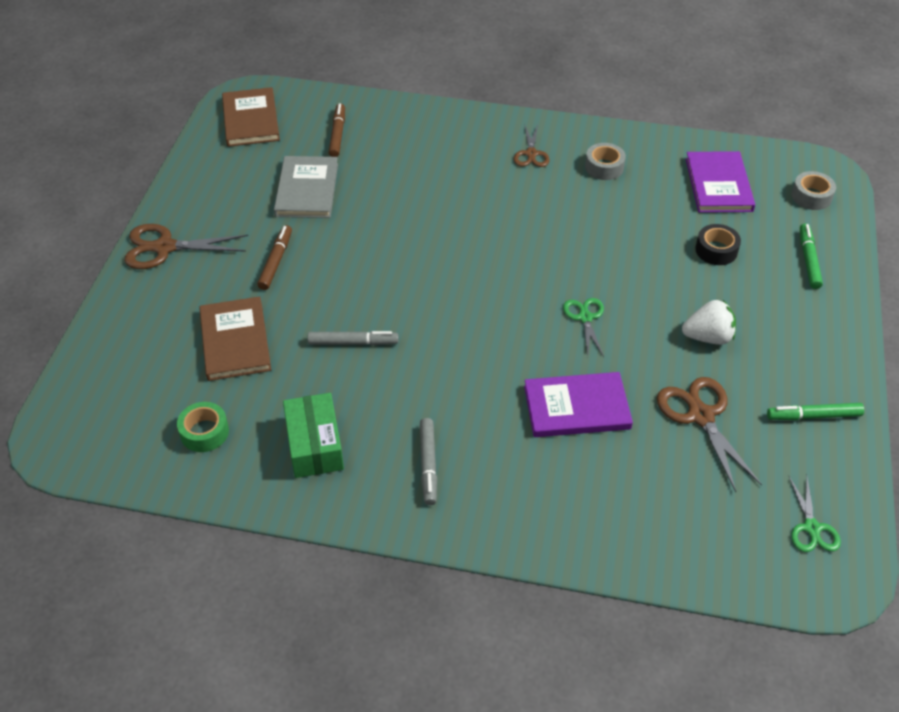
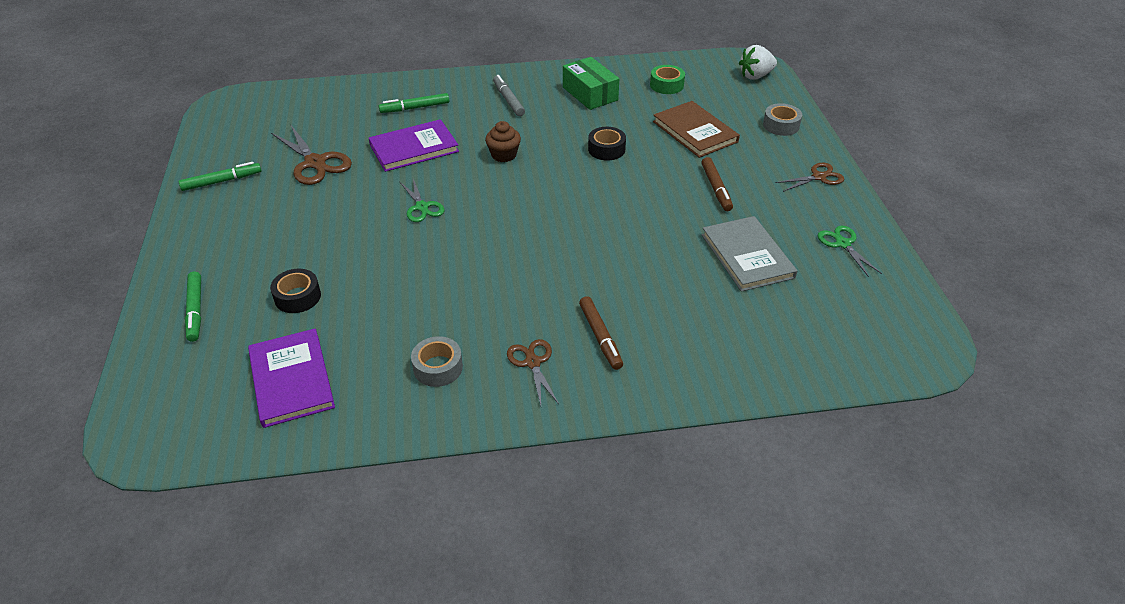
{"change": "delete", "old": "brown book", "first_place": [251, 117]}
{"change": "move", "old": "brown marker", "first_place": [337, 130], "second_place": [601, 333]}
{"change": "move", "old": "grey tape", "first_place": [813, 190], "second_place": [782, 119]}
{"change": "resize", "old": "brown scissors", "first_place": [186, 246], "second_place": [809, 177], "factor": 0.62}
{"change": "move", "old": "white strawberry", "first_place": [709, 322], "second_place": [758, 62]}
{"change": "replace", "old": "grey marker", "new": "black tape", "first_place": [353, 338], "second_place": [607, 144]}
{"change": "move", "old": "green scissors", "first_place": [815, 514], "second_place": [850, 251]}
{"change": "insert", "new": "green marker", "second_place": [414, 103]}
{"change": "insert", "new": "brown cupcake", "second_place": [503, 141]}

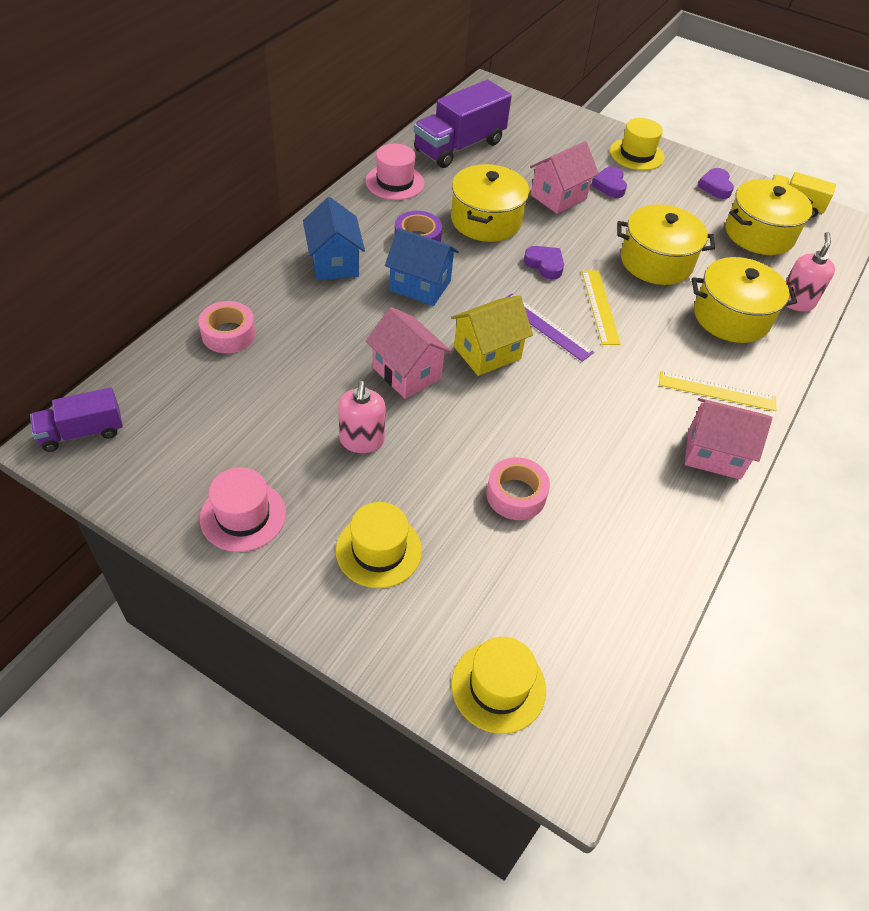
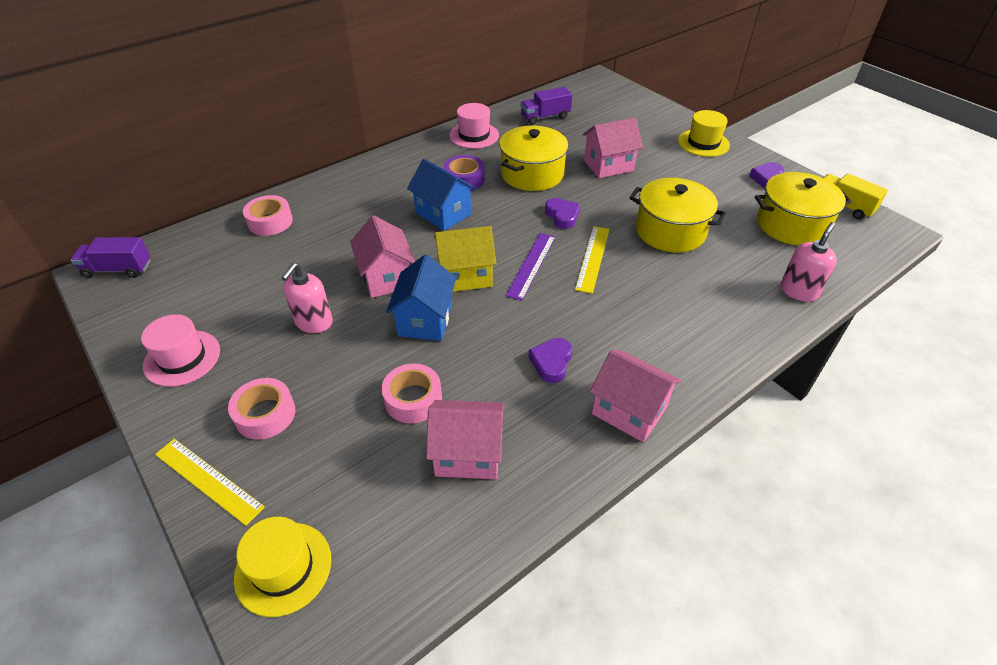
{"change": "resize", "old": "purple truck", "first_place": [463, 124], "second_place": [546, 106], "factor": 0.58}
{"change": "move", "old": "purple heart", "first_place": [609, 182], "second_place": [550, 360]}
{"change": "move", "old": "blue house", "first_place": [334, 238], "second_place": [421, 297]}
{"change": "delete", "old": "yellow pot", "first_place": [744, 300]}
{"change": "rotate", "old": "purple ruler", "first_place": [549, 327], "second_place": [530, 267], "degrees": 45}
{"change": "move", "old": "yellow ruler", "first_place": [717, 391], "second_place": [210, 482]}
{"change": "replace", "old": "yellow hat", "new": "pink tape", "first_place": [379, 545], "second_place": [261, 409]}
{"change": "insert", "new": "pink house", "second_place": [465, 439]}

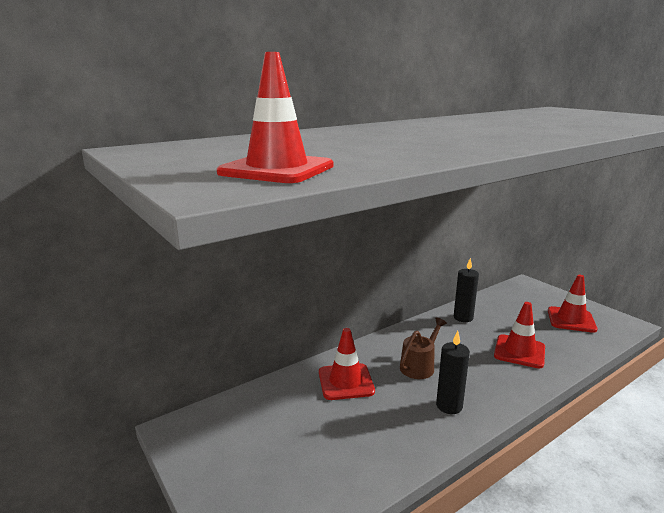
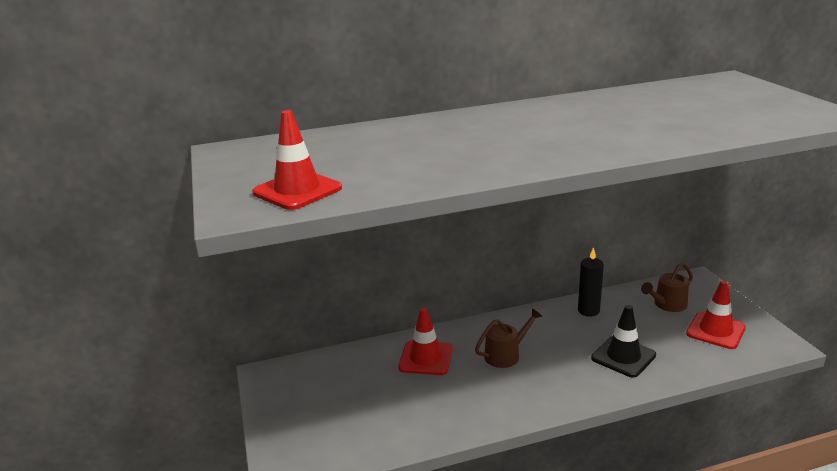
{"change": "recolor", "old": "red traffic cone", "new": "black traffic cone", "first_place": [519, 335], "second_place": [623, 341]}
{"change": "delete", "old": "black candle", "first_place": [453, 372]}
{"change": "insert", "new": "brown watering can", "second_place": [667, 287]}

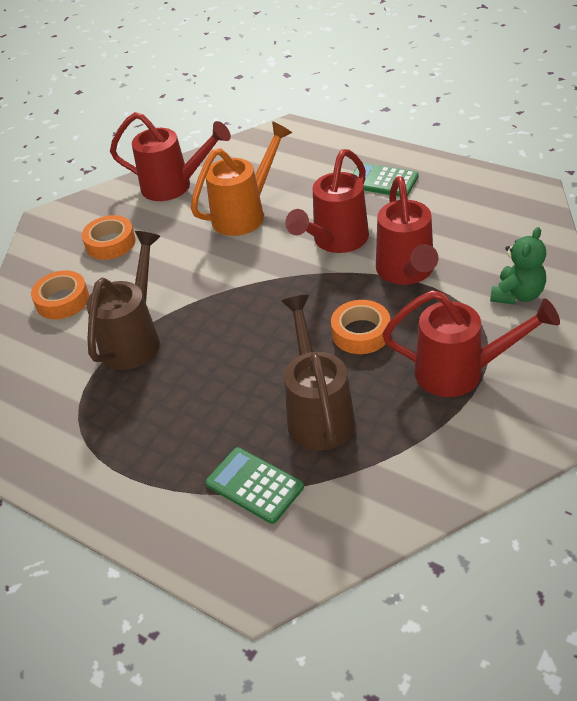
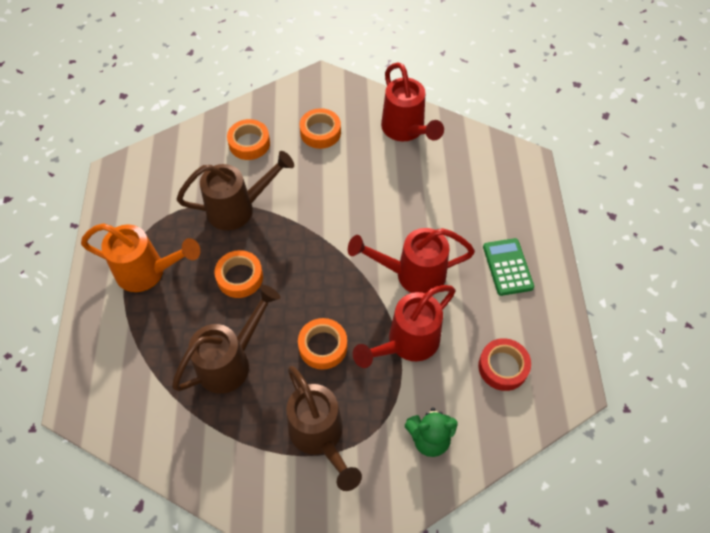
{"change": "move", "old": "orange watering can", "first_place": [241, 178], "second_place": [140, 257]}
{"change": "recolor", "old": "red watering can", "new": "brown watering can", "first_place": [471, 343], "second_place": [324, 428]}
{"change": "delete", "old": "green calculator", "first_place": [254, 485]}
{"change": "insert", "new": "orange tape", "second_place": [239, 274]}
{"change": "insert", "new": "red tape", "second_place": [504, 364]}

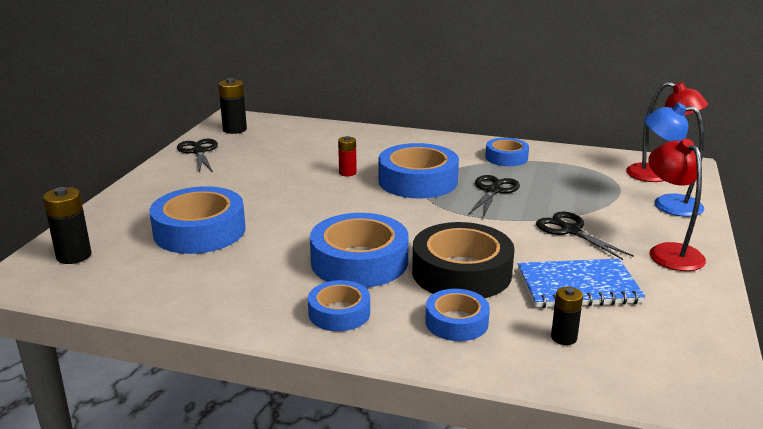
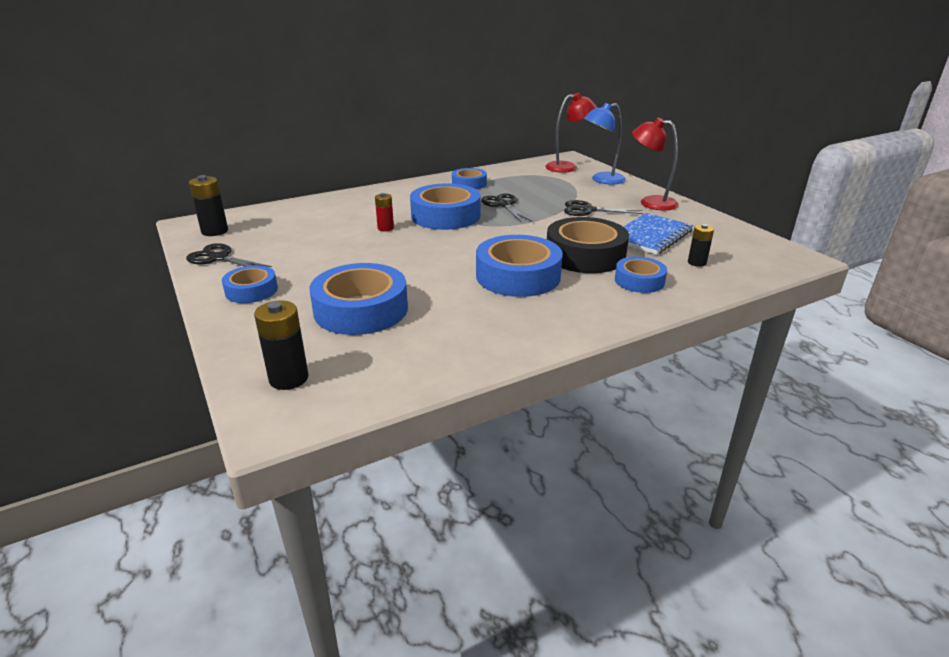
{"change": "move", "old": "blue tape", "first_place": [339, 305], "second_place": [250, 284]}

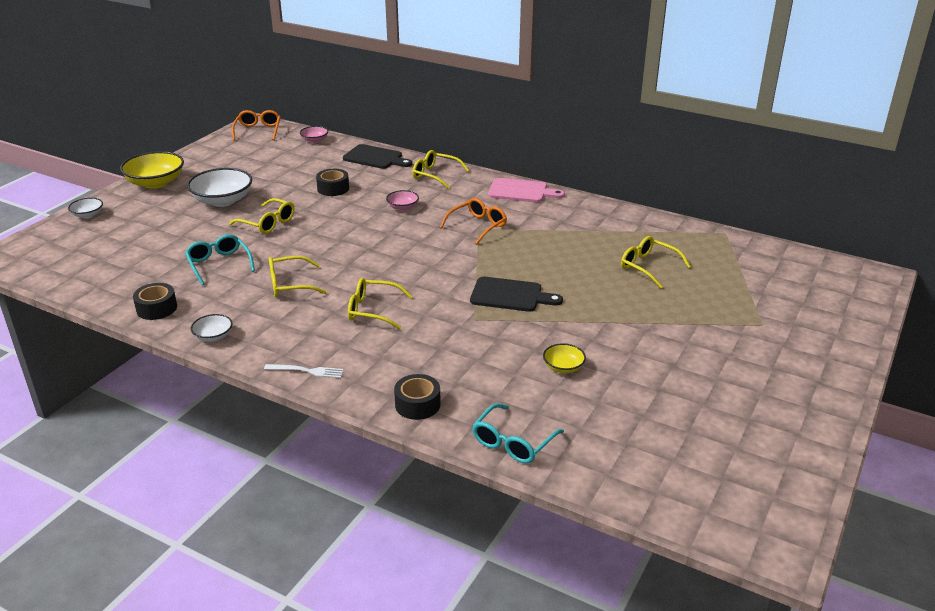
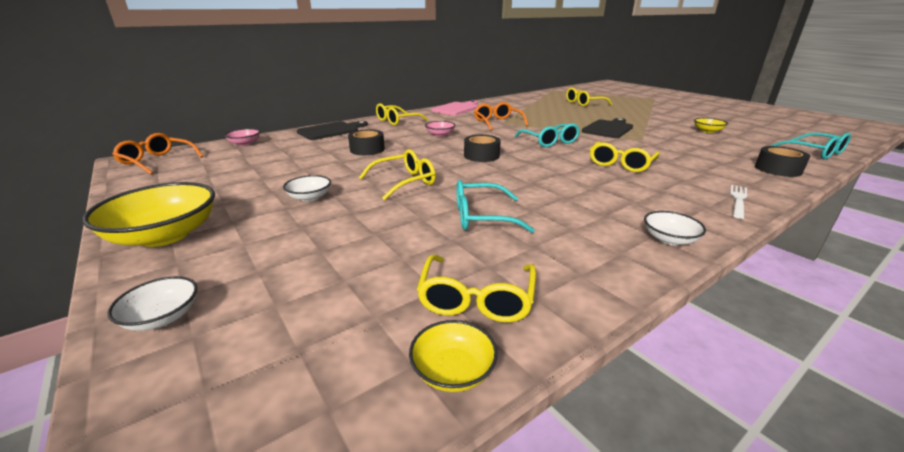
{"change": "resize", "old": "white bowl", "first_place": [219, 187], "second_place": [307, 188], "factor": 0.51}
{"change": "move", "old": "yellow glasses", "first_place": [298, 276], "second_place": [476, 288]}
{"change": "move", "old": "black tape", "first_place": [155, 301], "second_place": [482, 148]}
{"change": "insert", "new": "turquoise glasses", "second_place": [547, 135]}
{"change": "insert", "new": "yellow bowl", "second_place": [453, 356]}

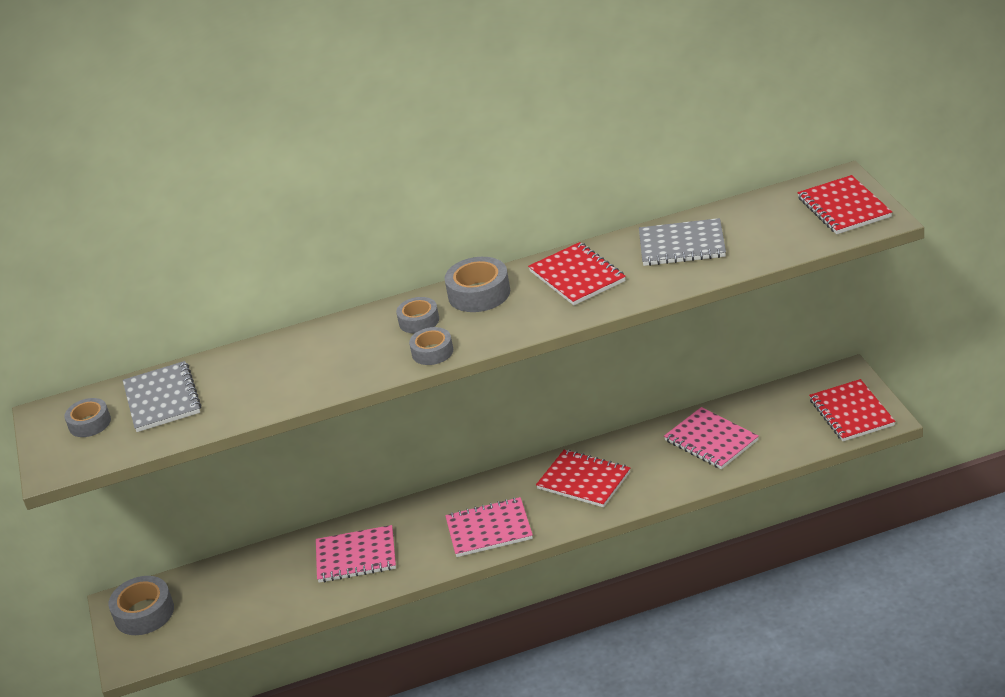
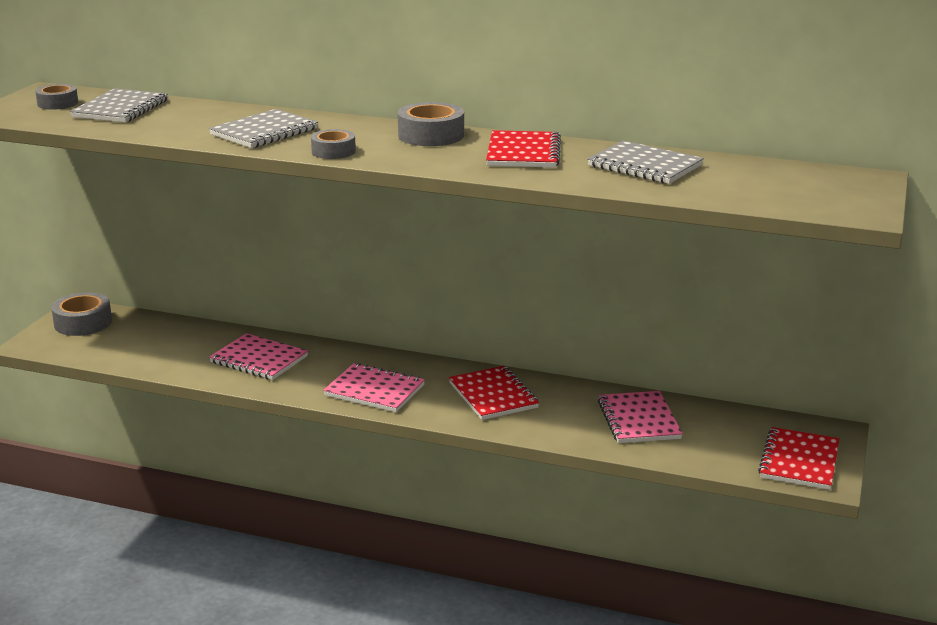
{"change": "delete", "old": "red notebook", "first_place": [845, 204]}
{"change": "delete", "old": "grey tape", "first_place": [417, 315]}
{"change": "insert", "new": "grey notebook", "second_place": [263, 128]}

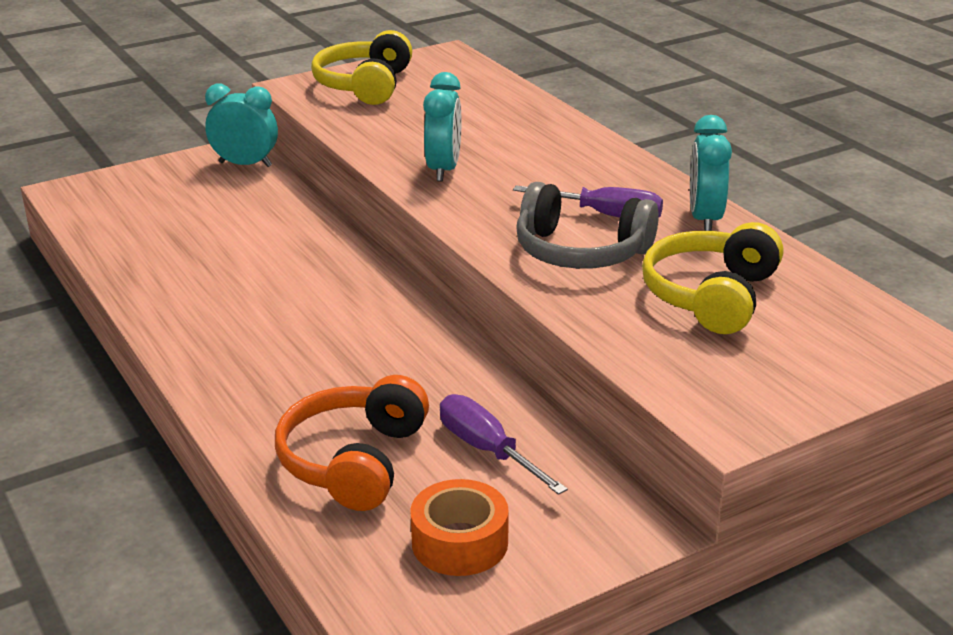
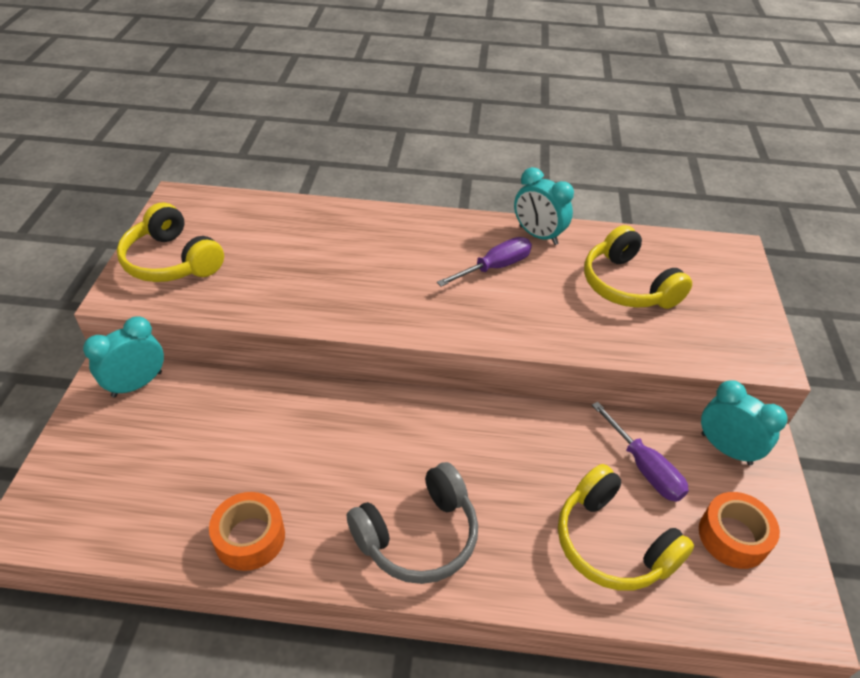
{"change": "move", "old": "turquoise clock", "first_place": [442, 127], "second_place": [744, 422]}
{"change": "move", "old": "grey headphones", "first_place": [587, 225], "second_place": [412, 523]}
{"change": "recolor", "old": "orange headphones", "new": "yellow headphones", "first_place": [352, 443], "second_place": [626, 527]}
{"change": "rotate", "old": "purple screwdriver", "first_place": [504, 444], "second_place": [640, 452], "degrees": -120}
{"change": "insert", "new": "orange tape", "second_place": [247, 531]}

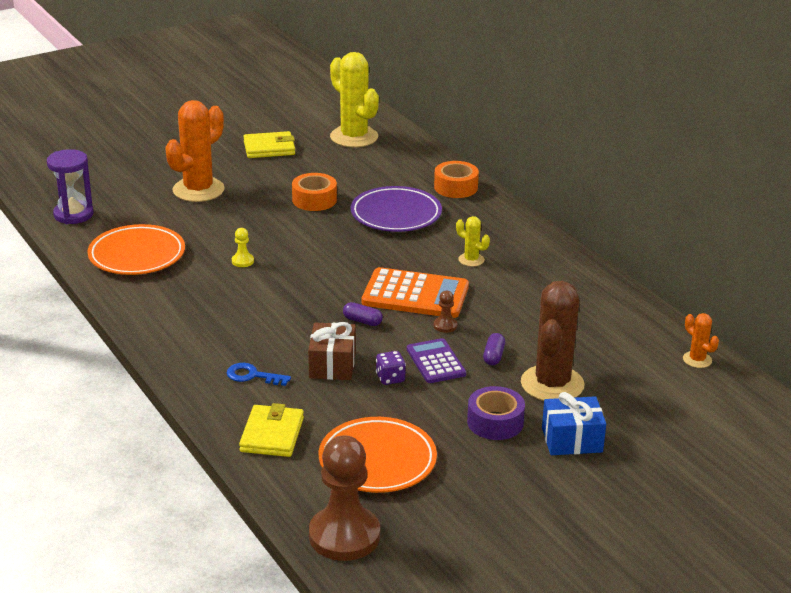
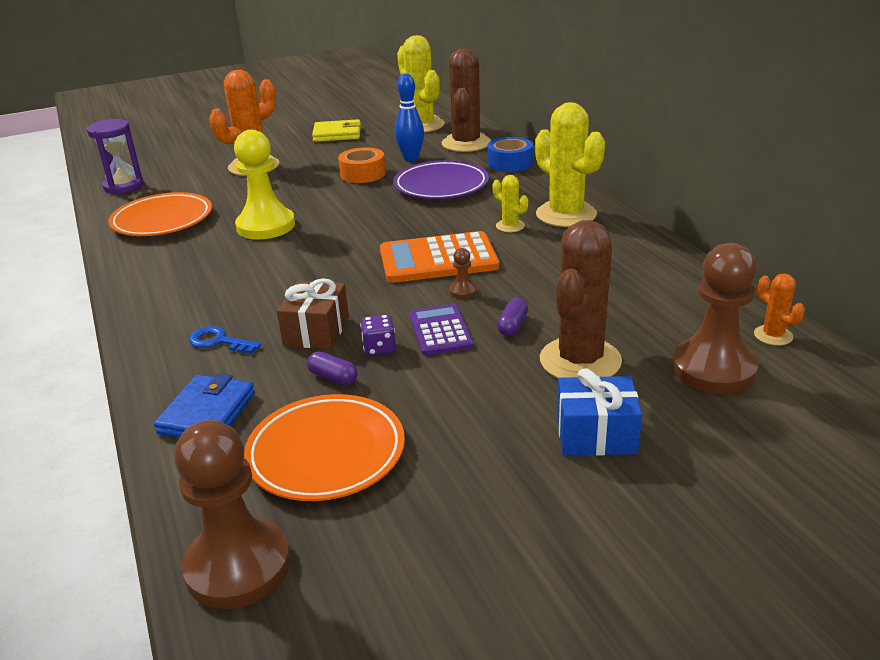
{"change": "recolor", "old": "orange tape", "new": "blue tape", "first_place": [456, 179], "second_place": [510, 154]}
{"change": "resize", "old": "yellow pawn", "first_place": [243, 247], "second_place": [264, 184], "factor": 2.44}
{"change": "rotate", "old": "orange calculator", "first_place": [415, 292], "second_place": [439, 257], "degrees": 150}
{"change": "move", "old": "purple capsule", "first_place": [363, 314], "second_place": [332, 368]}
{"change": "delete", "old": "purple tape", "first_place": [496, 413]}
{"change": "recolor", "old": "yellow wallet", "new": "blue wallet", "first_place": [271, 430], "second_place": [204, 405]}
{"change": "insert", "new": "brown cactus", "second_place": [466, 100]}
{"change": "insert", "new": "blue bowling pin", "second_place": [409, 117]}
{"change": "insert", "new": "yellow cactus", "second_place": [570, 164]}
{"change": "insert", "new": "brown pawn", "second_place": [715, 318]}

